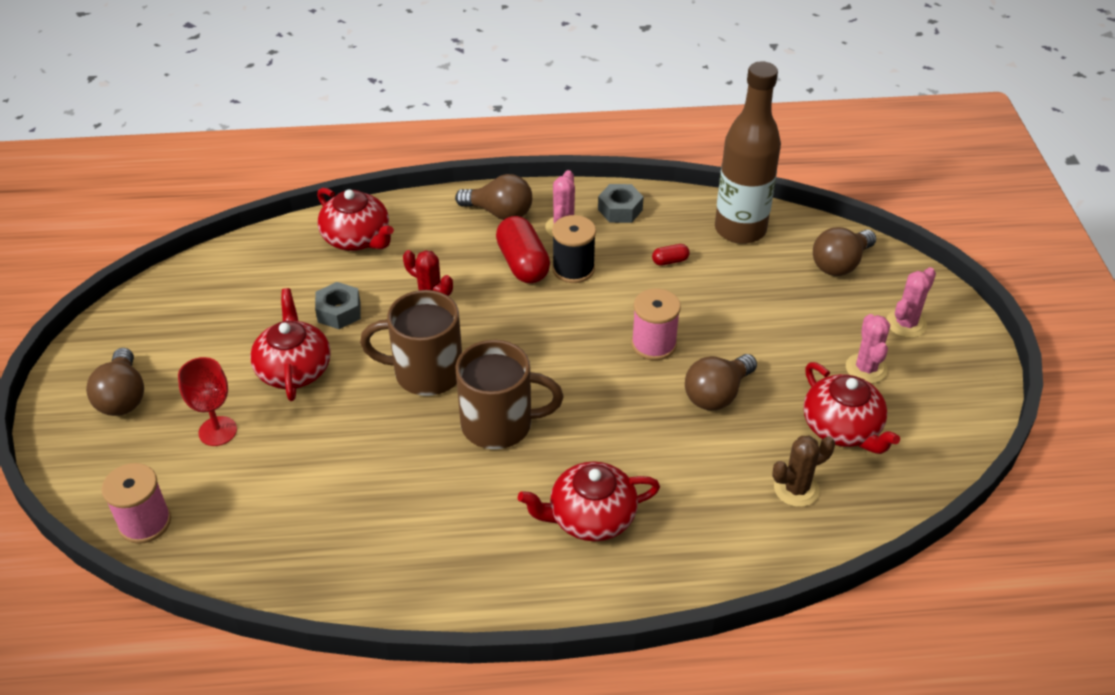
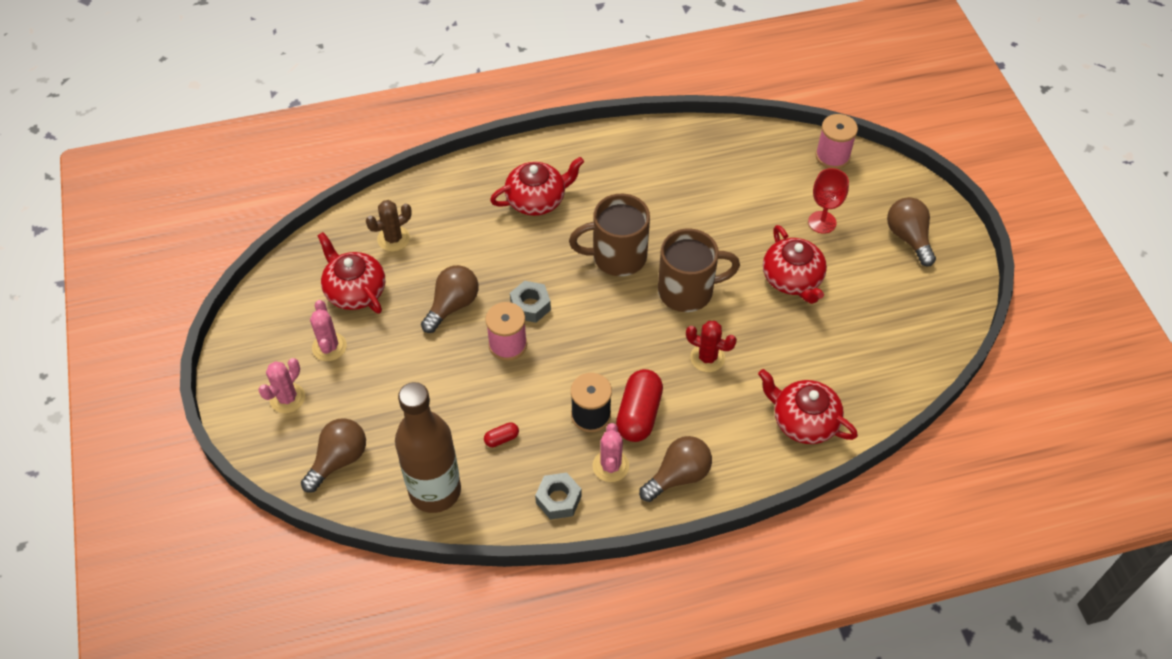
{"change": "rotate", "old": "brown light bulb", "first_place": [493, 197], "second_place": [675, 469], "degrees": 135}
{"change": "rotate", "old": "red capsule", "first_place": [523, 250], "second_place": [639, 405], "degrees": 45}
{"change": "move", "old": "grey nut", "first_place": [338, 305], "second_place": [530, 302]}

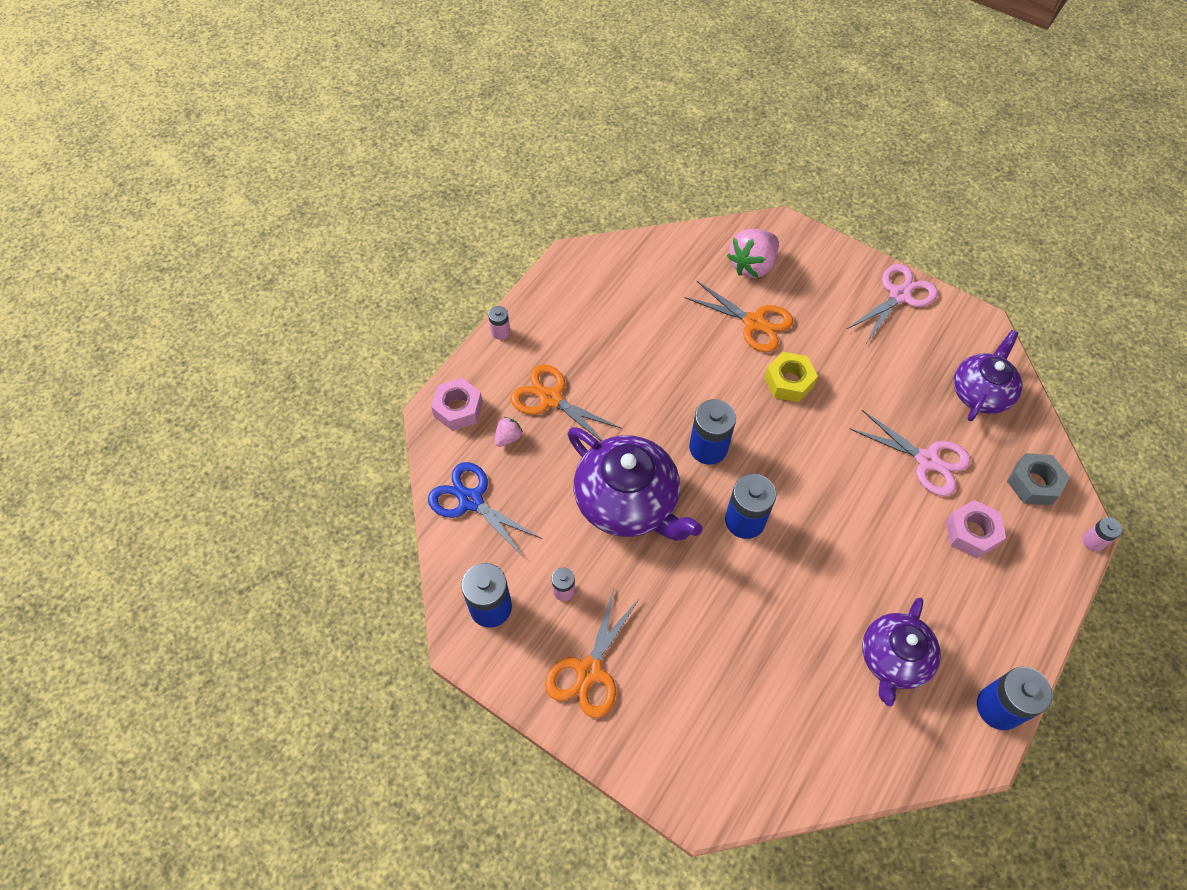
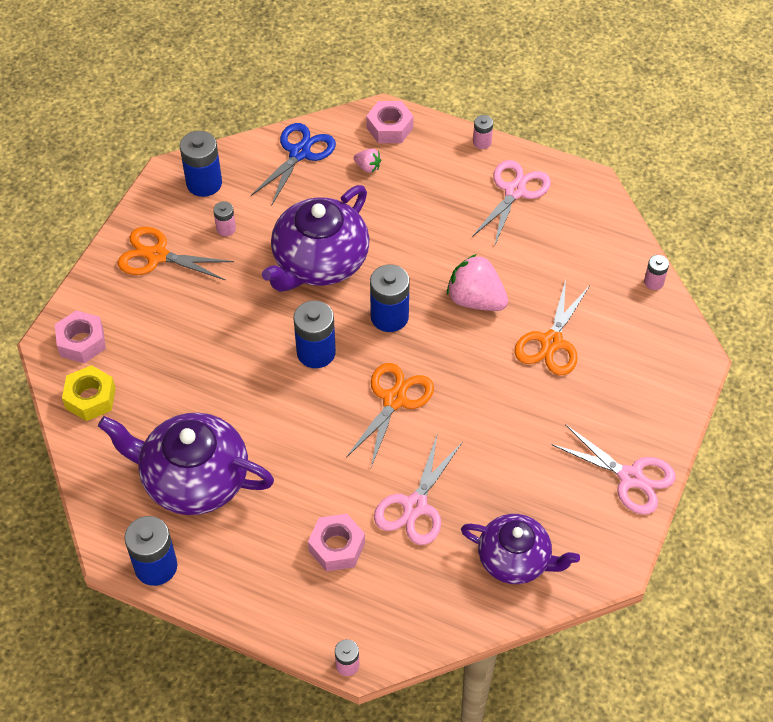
{"change": "move", "old": "pink strawberry", "first_place": [753, 253], "second_place": [477, 282]}
{"change": "move", "old": "yellow nut", "first_place": [791, 377], "second_place": [89, 393]}
{"change": "move", "old": "orange scissors", "first_place": [566, 402], "second_place": [390, 415]}
{"change": "delete", "old": "grey nut", "first_place": [1038, 479]}
{"change": "resize", "old": "purple teapot", "first_place": [901, 652], "second_place": [186, 464], "factor": 1.52}
{"change": "insert", "new": "pink scissors", "second_place": [511, 203]}
{"change": "insert", "new": "pink battery", "second_place": [656, 272]}
{"change": "insert", "new": "pink nut", "second_place": [80, 336]}

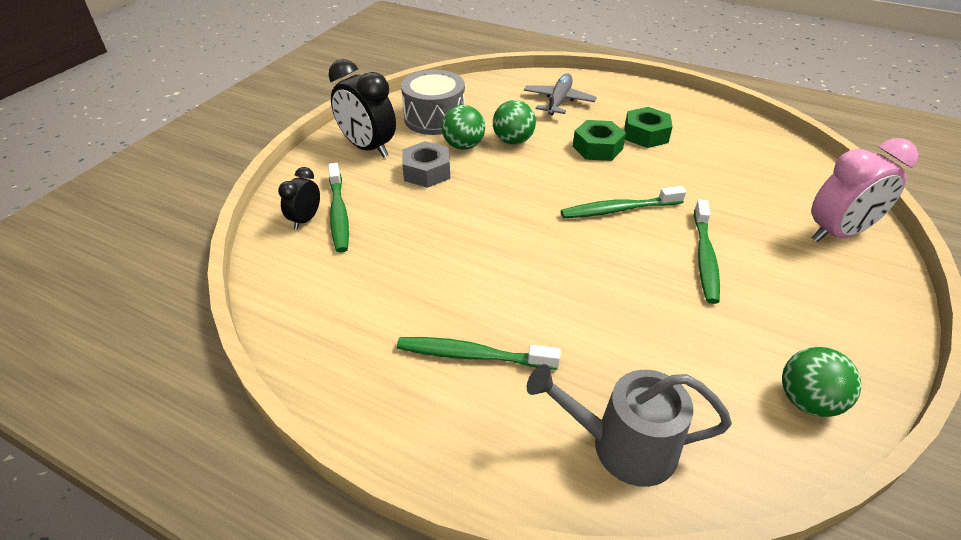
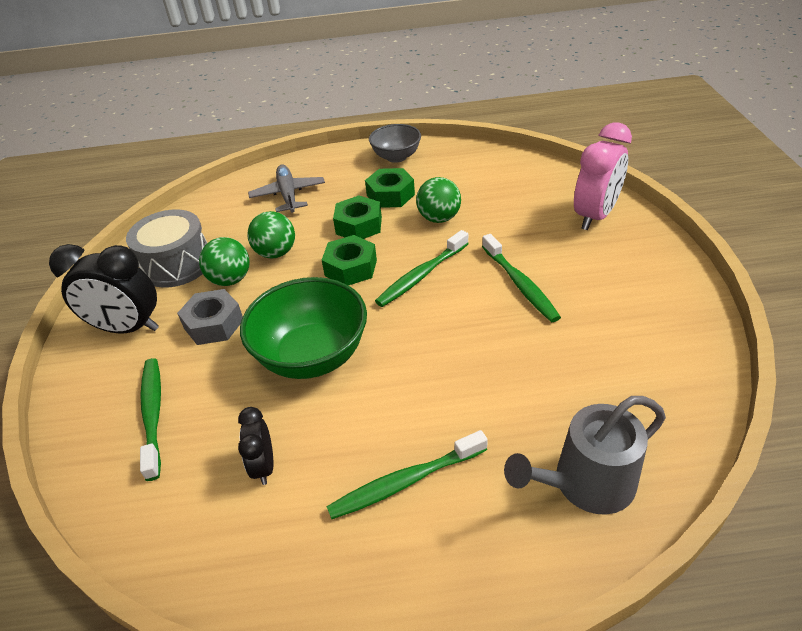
{"change": "rotate", "old": "green toothbrush", "first_place": [338, 208], "second_place": [150, 419], "degrees": -150}
{"change": "move", "old": "black clock", "first_place": [299, 198], "second_place": [256, 446]}
{"change": "move", "old": "green ball", "first_place": [821, 382], "second_place": [438, 200]}
{"change": "insert", "new": "grey bowl", "second_place": [395, 143]}
{"change": "insert", "new": "green nut", "second_place": [349, 260]}
{"change": "insert", "new": "green bowl", "second_place": [303, 328]}

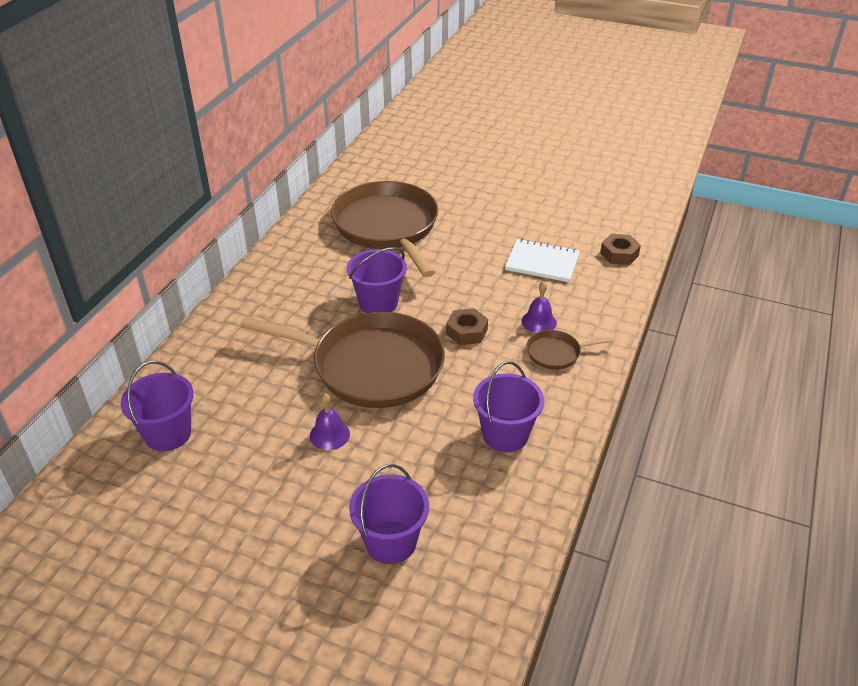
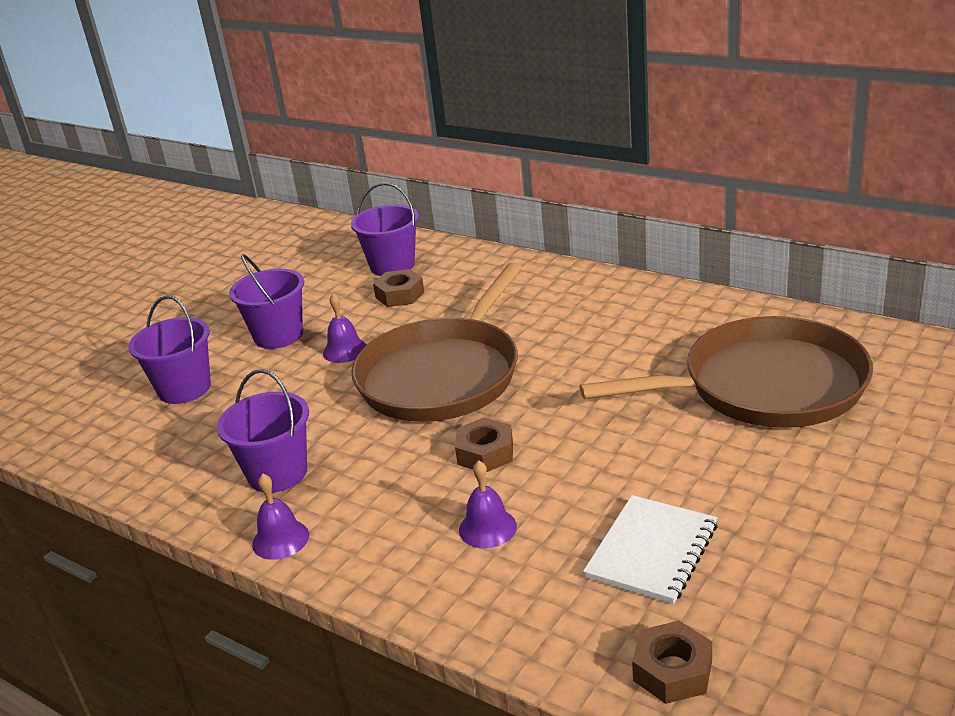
{"change": "move", "old": "purple bucket", "first_place": [377, 280], "second_place": [266, 301]}
{"change": "delete", "old": "brown pan", "first_place": [570, 350]}
{"change": "insert", "new": "brown nut", "second_place": [398, 288]}
{"change": "insert", "new": "purple bell", "second_place": [280, 517]}

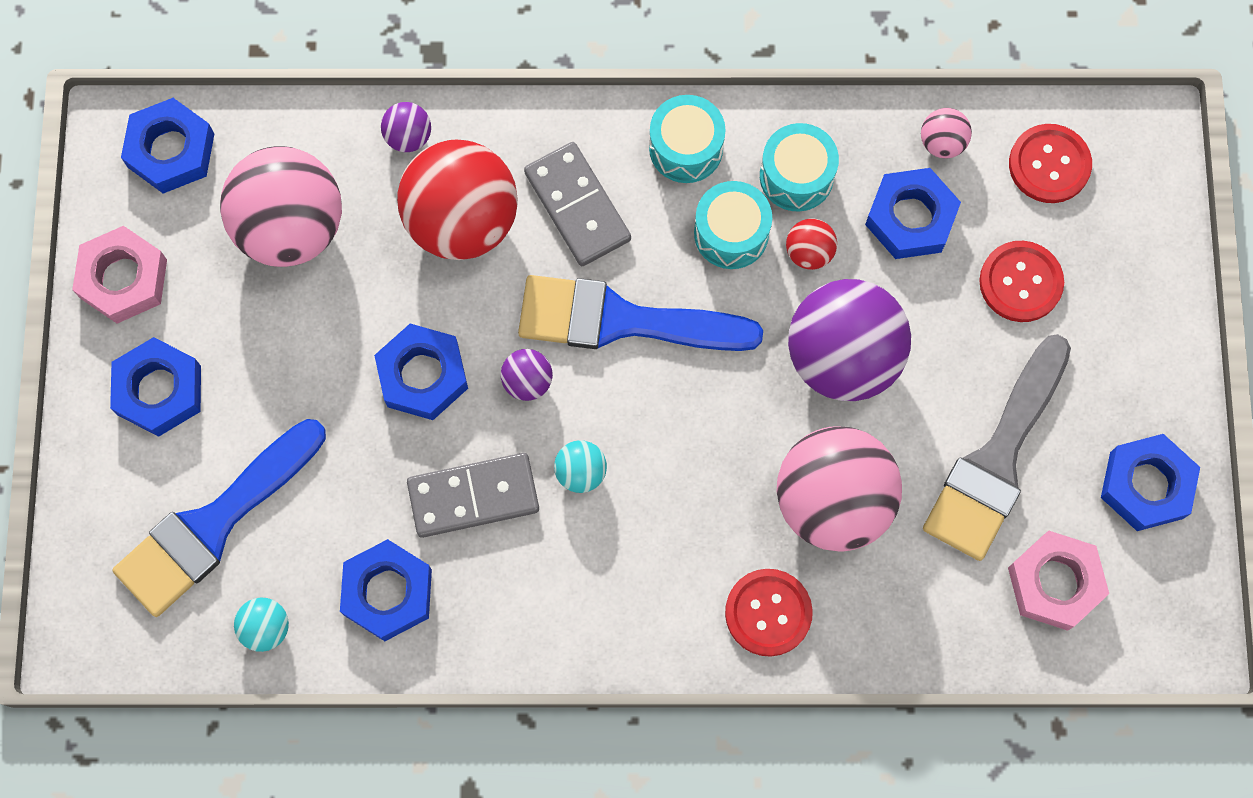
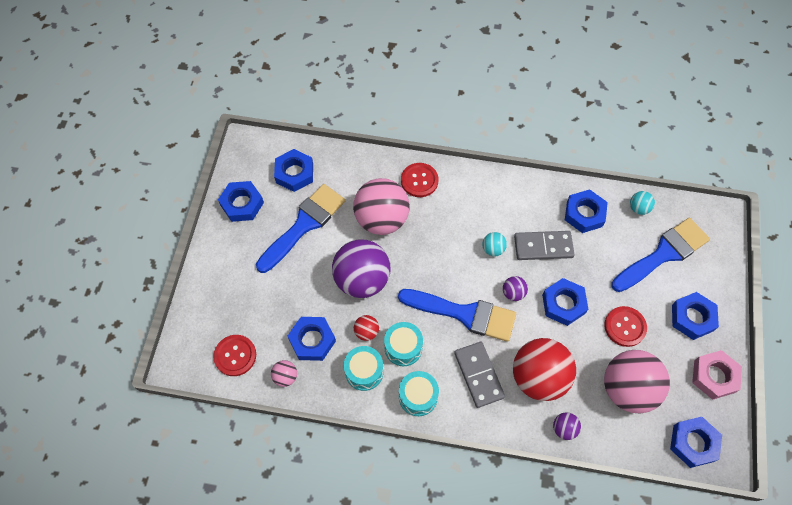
{"change": "move", "old": "red button", "first_place": [1021, 281], "second_place": [625, 326]}
{"change": "recolor", "old": "grey brush", "new": "blue brush", "first_place": [997, 447], "second_place": [300, 228]}
{"change": "recolor", "old": "pink nut", "new": "blue nut", "first_place": [1058, 581], "second_place": [293, 170]}

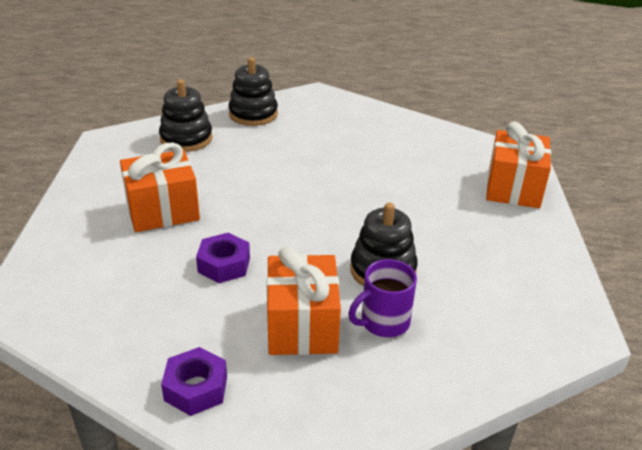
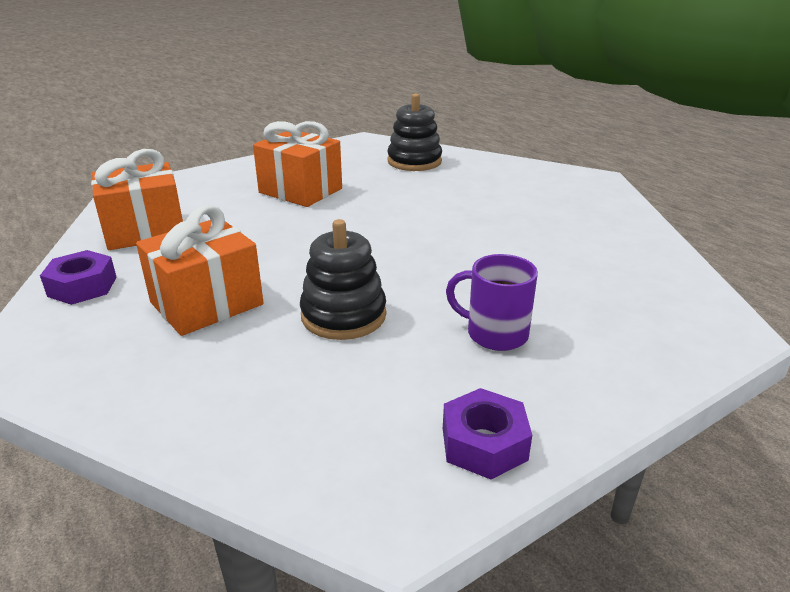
{"change": "delete", "old": "black stacking toy", "first_place": [253, 91]}
{"change": "move", "old": "orange gift", "first_place": [518, 165], "second_place": [137, 199]}
{"change": "move", "old": "purple nut", "first_place": [223, 258], "second_place": [487, 434]}
{"change": "move", "old": "purple mug", "first_place": [383, 298], "second_place": [492, 302]}

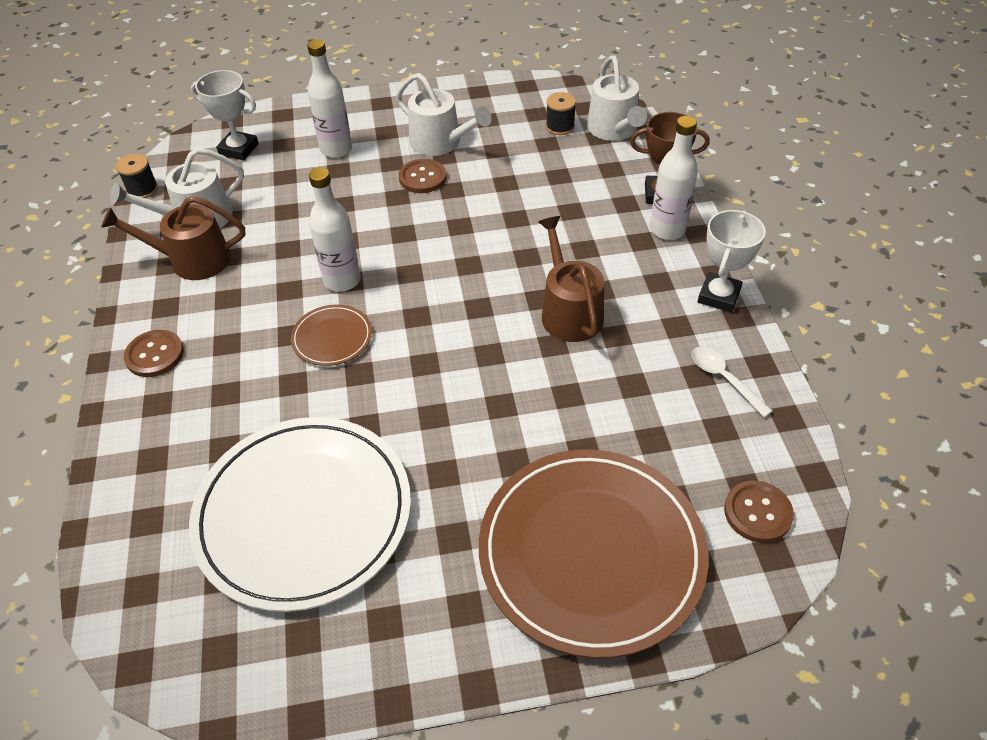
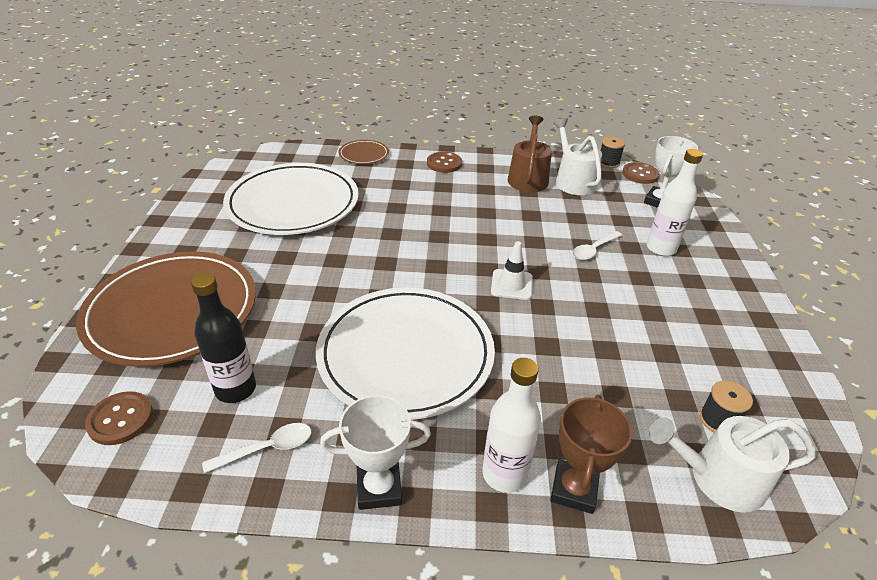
{"change": "delete", "old": "white watering can", "first_place": [444, 114]}
{"change": "move", "old": "brown button", "first_place": [422, 176], "second_place": [641, 173]}
{"change": "delete", "old": "white bottle", "first_place": [335, 229]}
{"change": "rotate", "old": "white trophy", "first_place": [732, 261], "second_place": [375, 452], "degrees": -45}
{"change": "replace", "old": "brown watering can", "new": "white plate", "first_place": [571, 279], "second_place": [405, 353]}
{"change": "move", "old": "brown plate", "first_place": [331, 335], "second_place": [364, 152]}
{"change": "insert", "new": "white spoon", "second_place": [597, 245]}
{"change": "insert", "new": "white traffic cone", "second_place": [512, 270]}
{"change": "insert", "new": "black bottle", "second_place": [223, 338]}

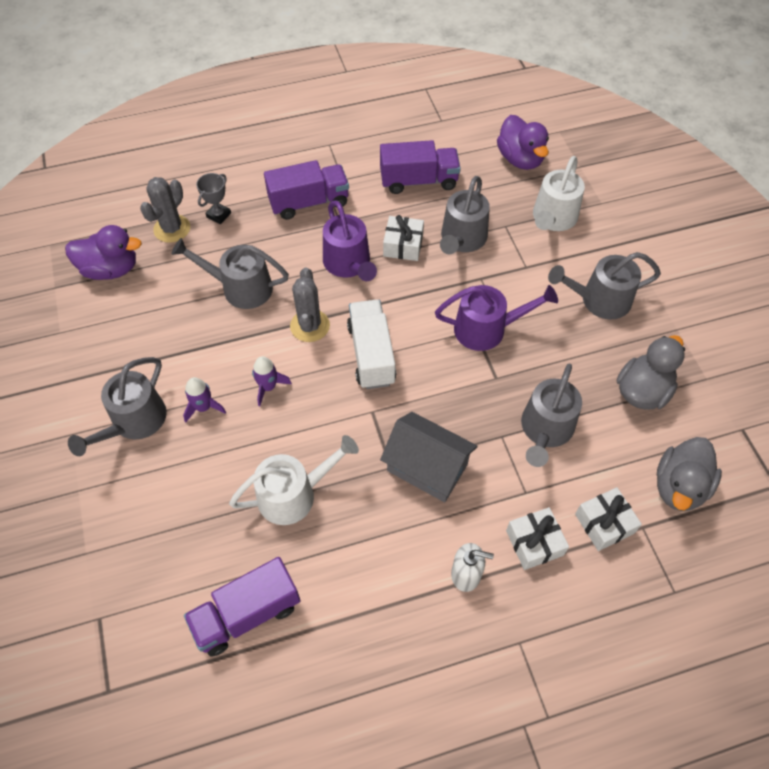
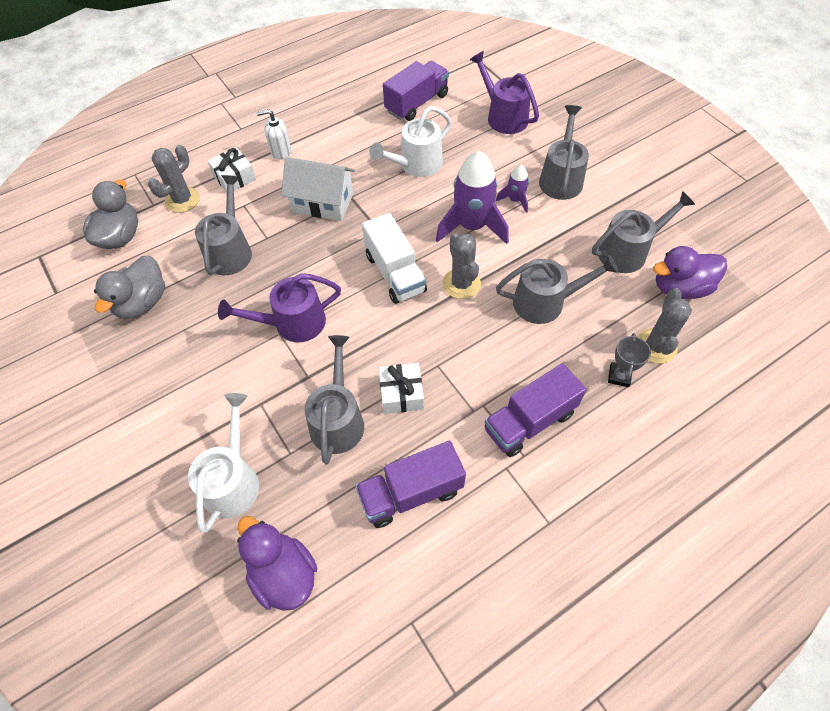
{"change": "move", "old": "purple watering can", "first_place": [350, 240], "second_place": [504, 92]}
{"change": "move", "old": "grey watering can", "first_place": [604, 286], "second_place": [643, 232]}
{"change": "resize", "old": "purple rocket", "first_place": [272, 381], "second_place": [472, 197], "factor": 2.01}
{"change": "recolor", "old": "grey house", "new": "white house", "first_place": [429, 457], "second_place": [318, 189]}
{"change": "replace", "old": "white gift", "new": "grey cactus", "first_place": [608, 519], "second_place": [174, 179]}

